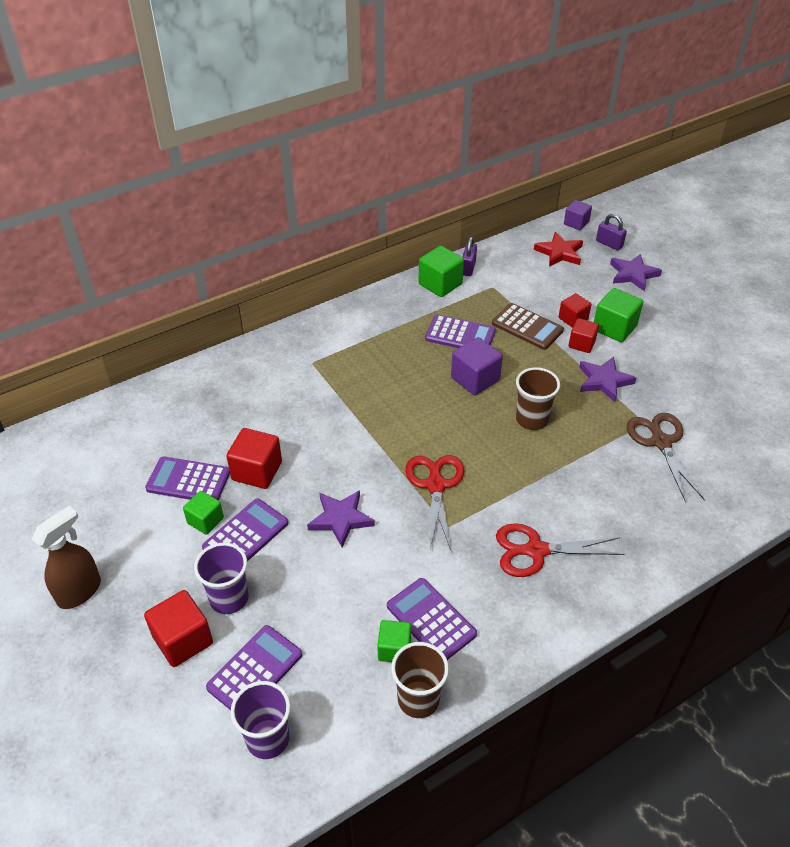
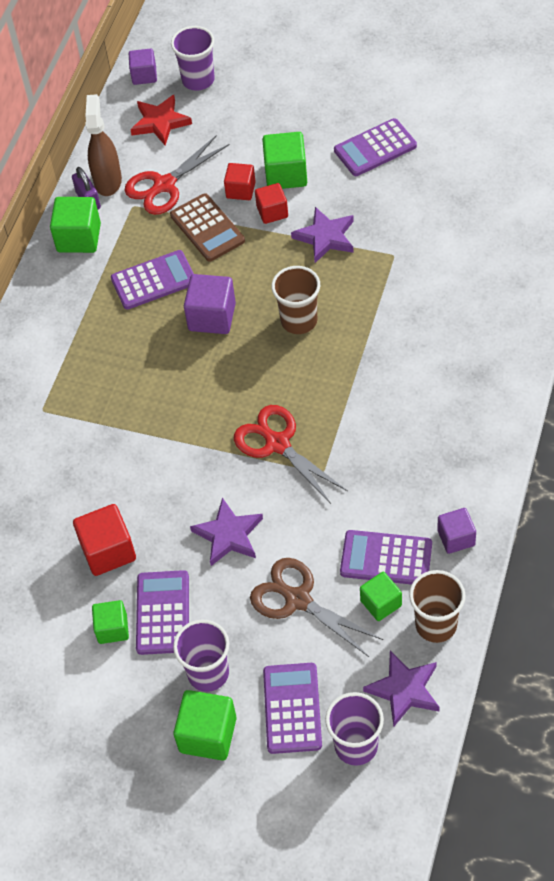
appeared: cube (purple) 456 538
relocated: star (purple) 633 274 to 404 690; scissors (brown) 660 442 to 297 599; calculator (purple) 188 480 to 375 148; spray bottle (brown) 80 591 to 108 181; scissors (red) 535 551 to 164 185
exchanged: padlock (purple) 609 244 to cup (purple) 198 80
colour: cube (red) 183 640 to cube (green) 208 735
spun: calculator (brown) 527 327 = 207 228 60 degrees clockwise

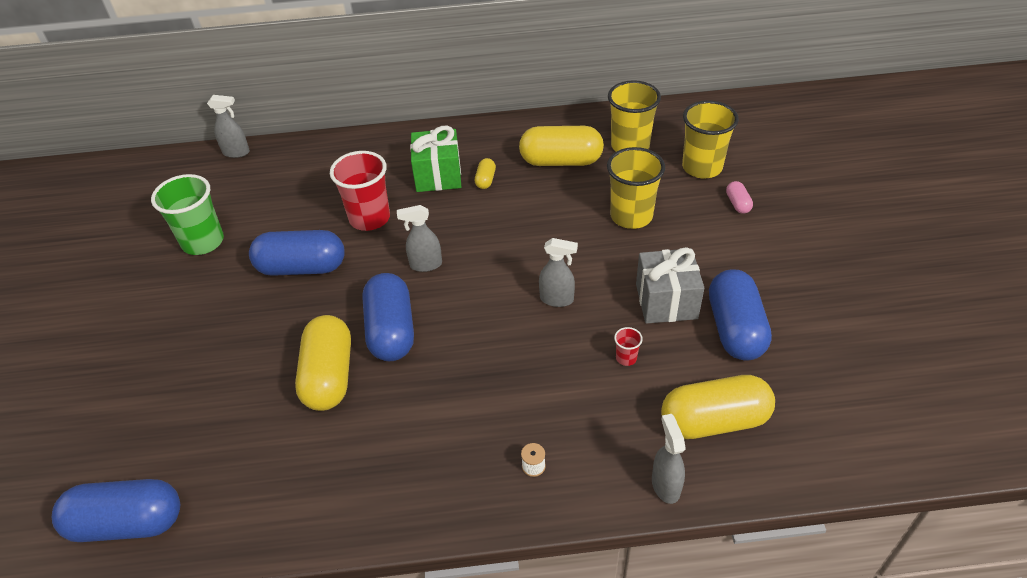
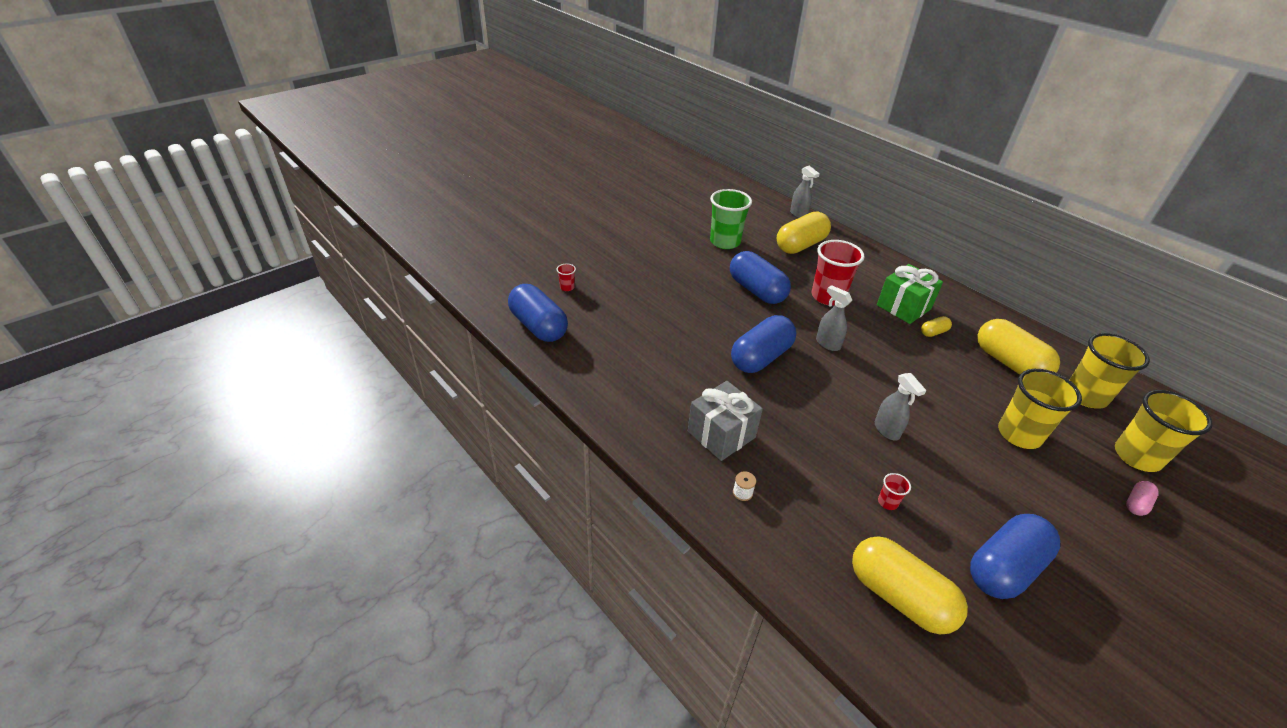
missing: spray bottle (grey) 665 485
appeared: cup (red) 567 287
relocated: gift (grey) 666 301 to 721 434; capsule (yellow) 329 376 to 800 245

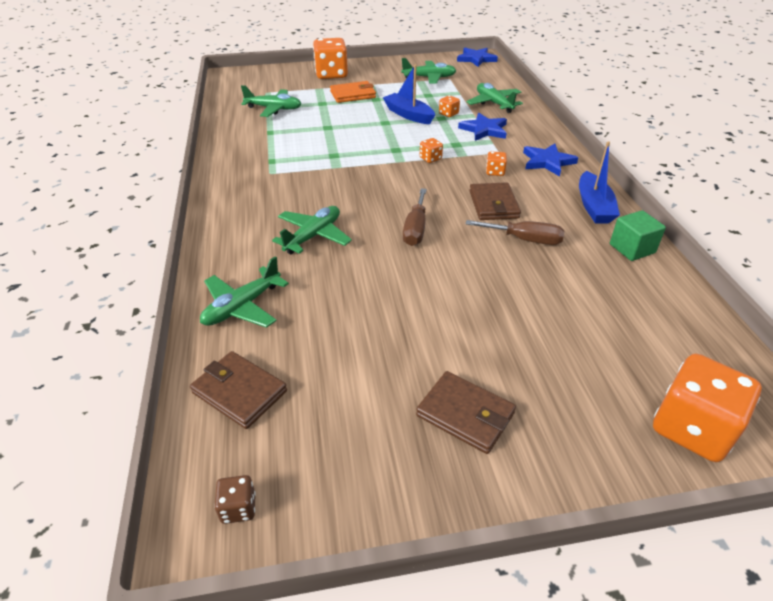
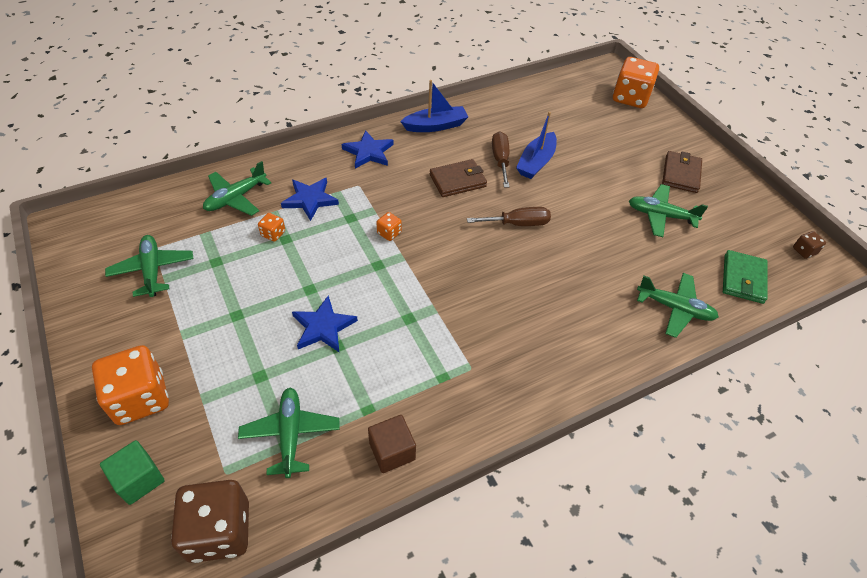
missing: wallet (orange) 353 95; dice (orange) 495 172
appeared: cube (brown) 392 451; dice (brown) 219 531
relocated: star (blue) 476 59 to 323 327; boat (blue) 408 115 to 536 162; plane (green) 313 236 to 660 215; cube (green) 632 248 to 139 479
colour: wallet (brown) 239 392 to wallet (green) 743 279

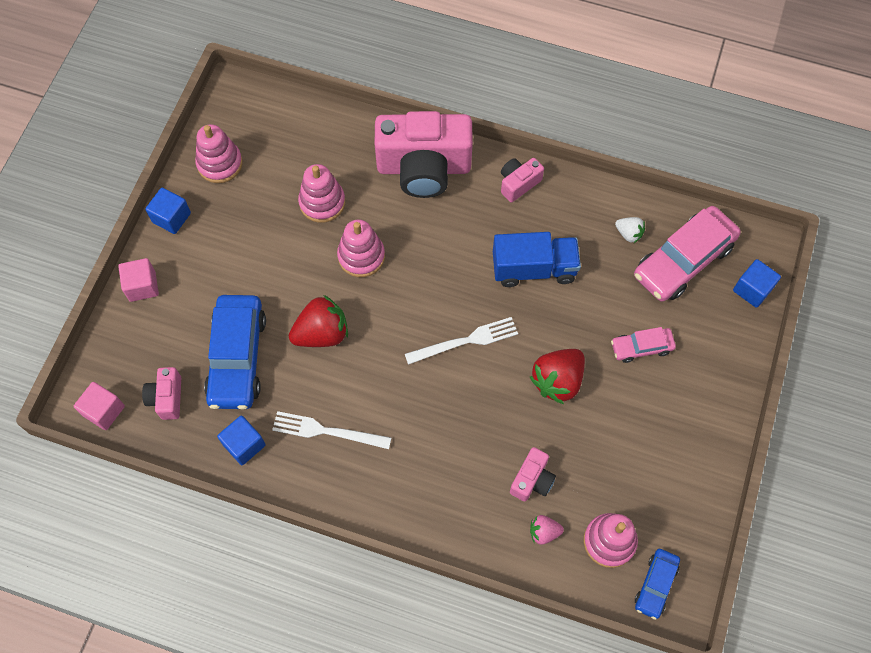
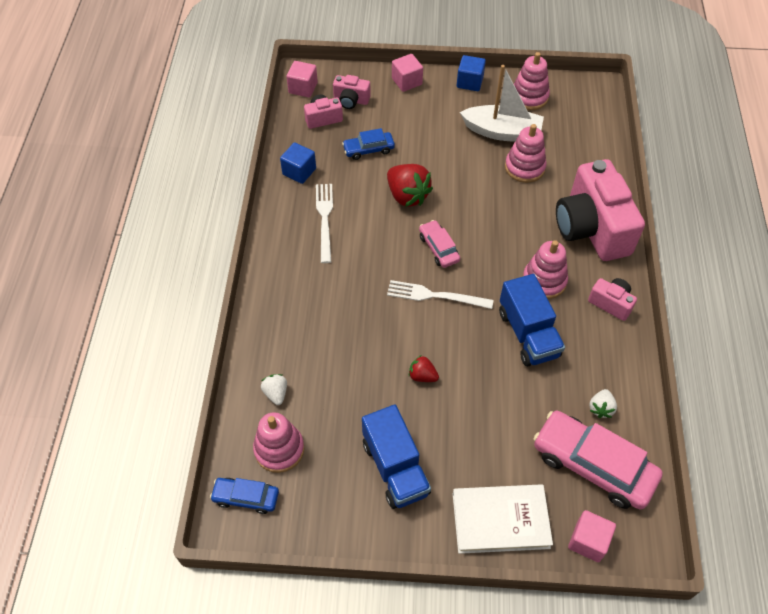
appeared: boat (white) 502 132; truck (blue) 395 468; book (white) 500 520
relocated: stacking toy (pink) 361 256 to 544 281; car (pink) 641 347 to 438 248; camera (pink) 532 480 to 351 100
colour: cube (blue) 752 289 to cube (pink) 588 541; strawberry (pink) 544 532 to strawberry (white) 276 393
spun: fork (white) 465 341 = 436 296 135 degrees clockwise
size: car (blue) 237 357 = 368 149 x0.52; strawberry (red) 557 381 = 422 376 x0.53

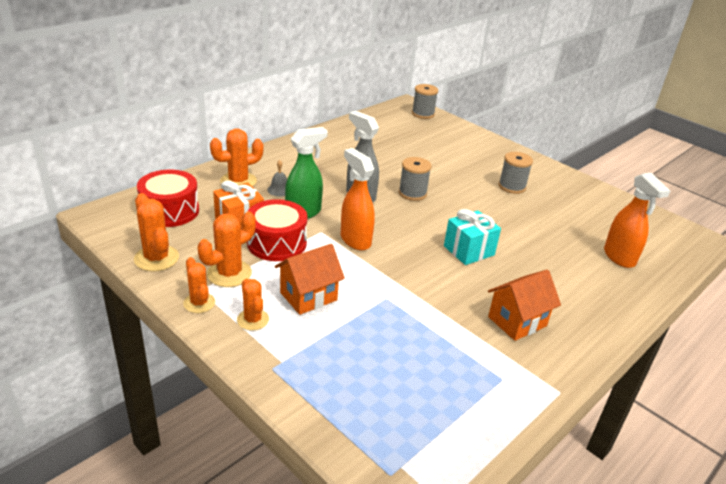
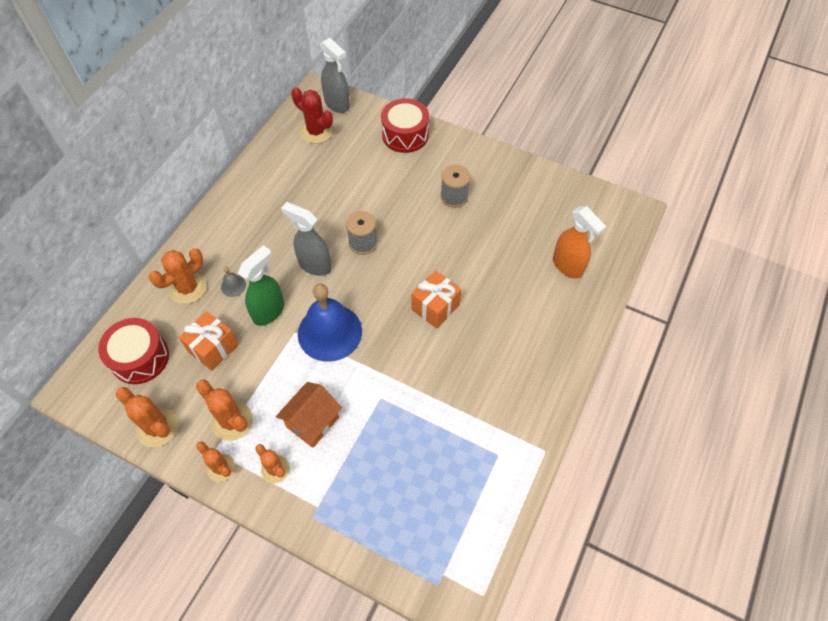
missing: house (orange) 517 321
appeared: cactus (red) 316 132
relocated: drum (red) 277 243 to 405 135
exchanged: spool (grey) 423 114 to spray bottle (grey) 337 104; spray bottle (orange) 355 240 to bell (blue) 330 332
colour: gift (turquoise) 469 250 to gift (orange) 435 307
spun: cactus (orange) 229 273 = 232 421 75 degrees counterclockwise

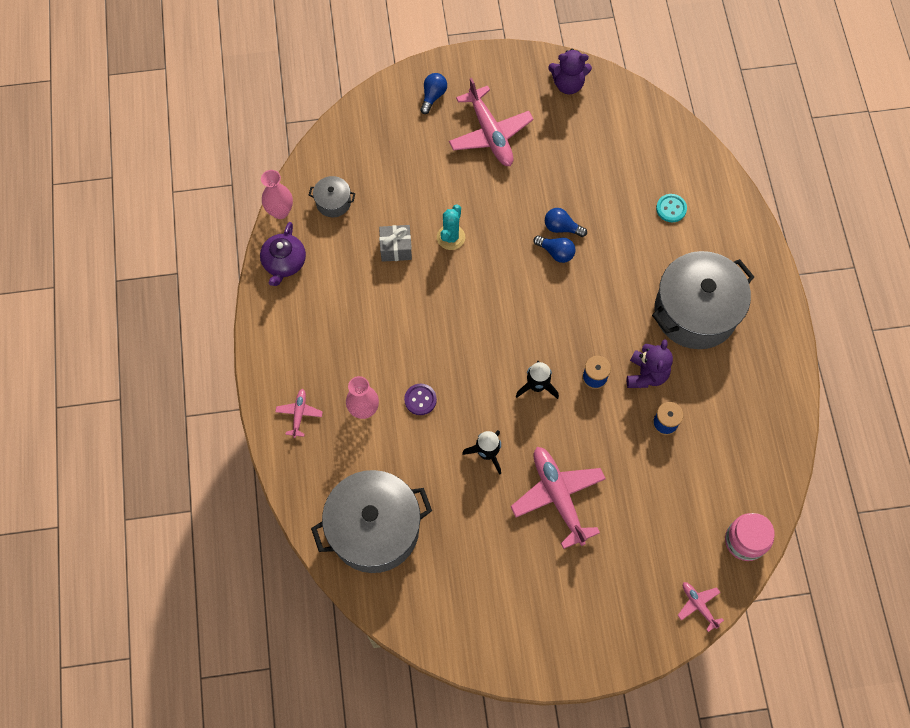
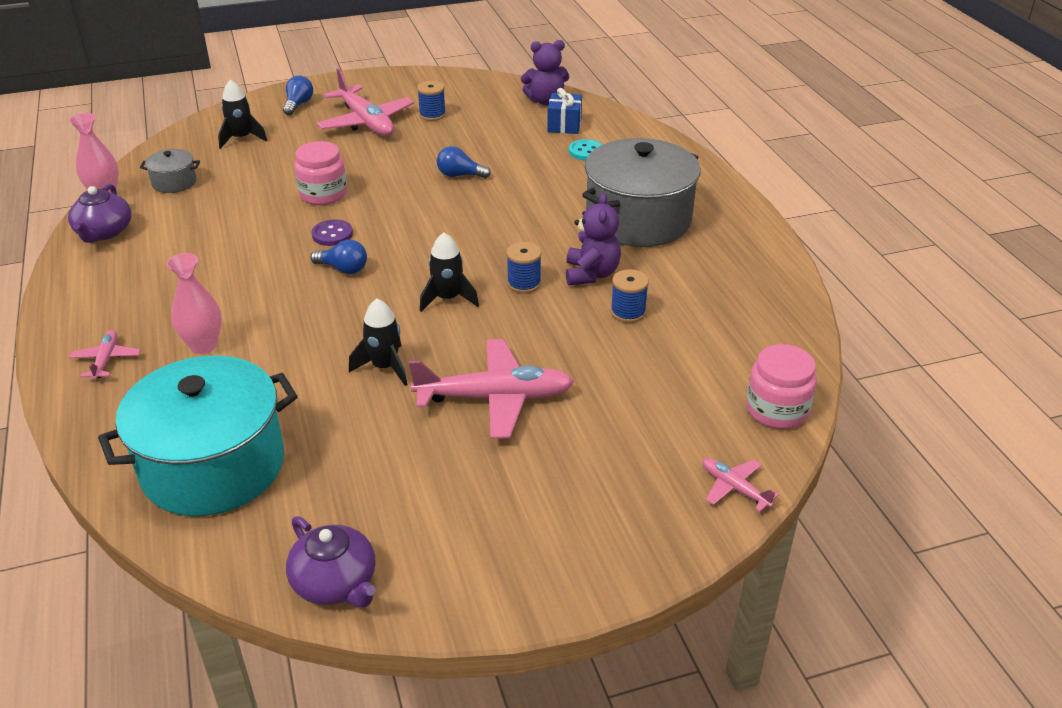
missing: gift (grey) 396 248
appeared: rocket (black) 241 138; spool (blue) 432 115; gift (blue) 564 125; teapot (purple) 335 583
relocated: teddy bear (purple) 568 84 to 546 101; light bulb (blue) 556 252 to 343 269; button (purple) 420 400 to 332 234
exchanged: cactus (turquoise) 451 237 to jar (pink) 323 194
colour: pot (grey) 374 529 to pot (turquoise) 213 466
spun: plane (pink) 558 497 = 494 398 120 degrees clockwise

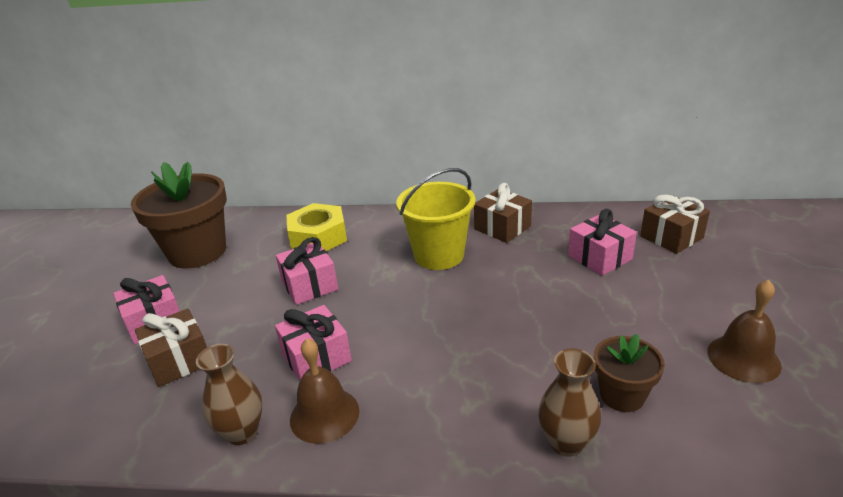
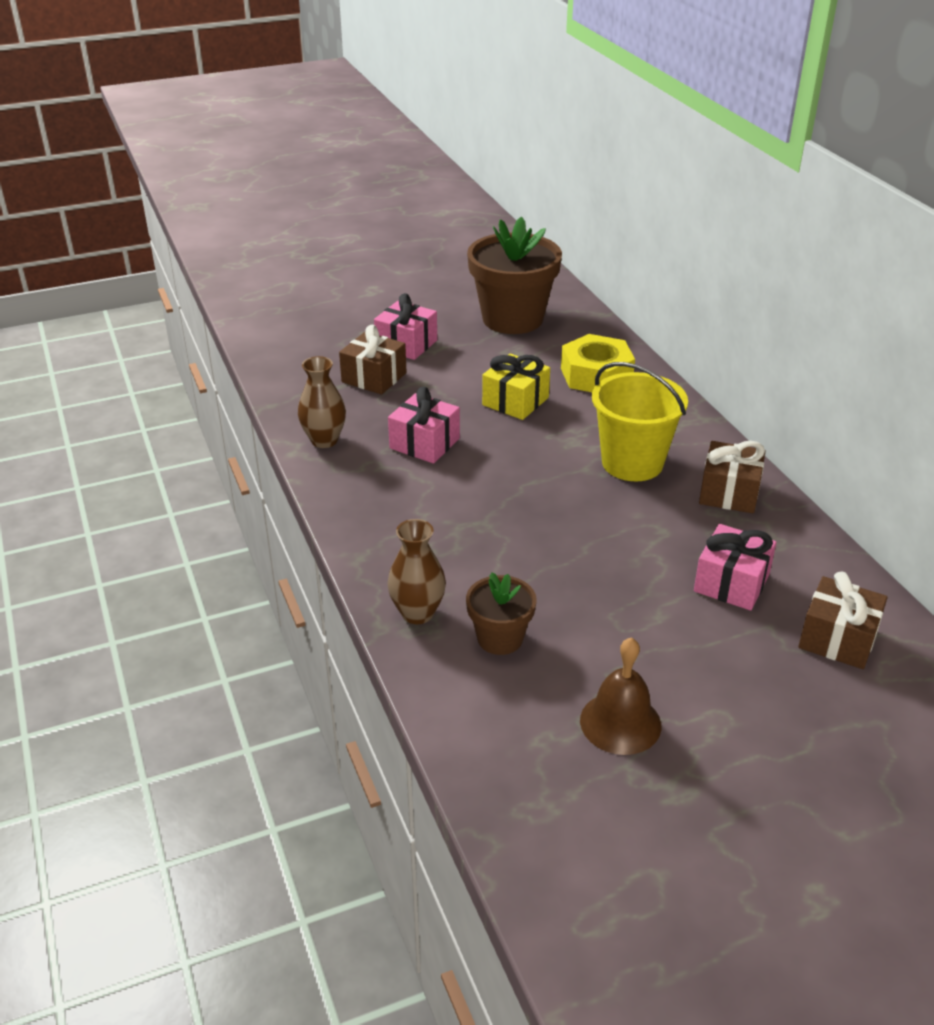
missing: bell (brown) 324 415
colour: gift (pink) 309 285 to gift (yellow) 515 401

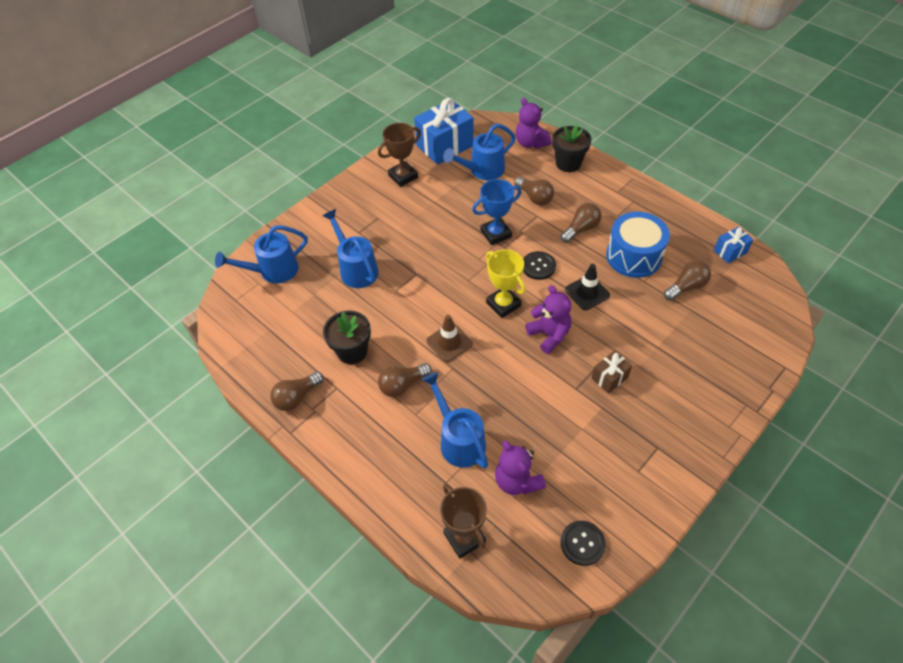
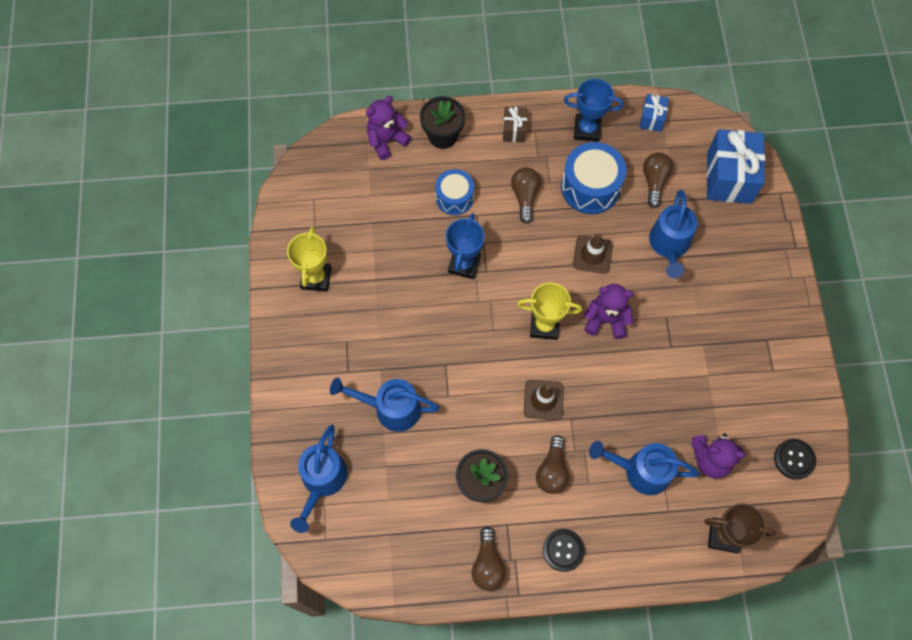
appeared: trophy (blue) 587 130
relocated: gift (blue) 445 146 to 729 177; watering can (blue) 482 171 to 669 246; button (black) 538 266 to 563 550; gift (brown) 609 378 to 514 130
exchanged: light bulb (brown) 534 197 to drum (blue) 454 198
colour: trophy (brown) 403 176 to trophy (yellow) 316 278; traffic cone (black) 587 292 to traffic cone (brown) 592 254
spun: teddy bear (purple) 530 143 = 387 140 135 degrees clockwise

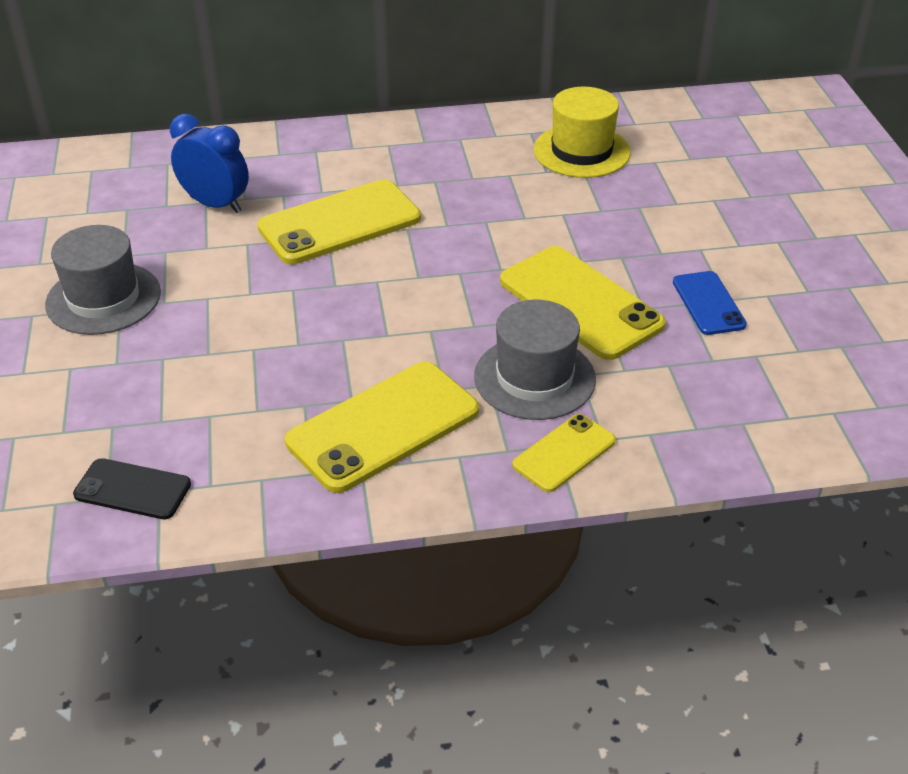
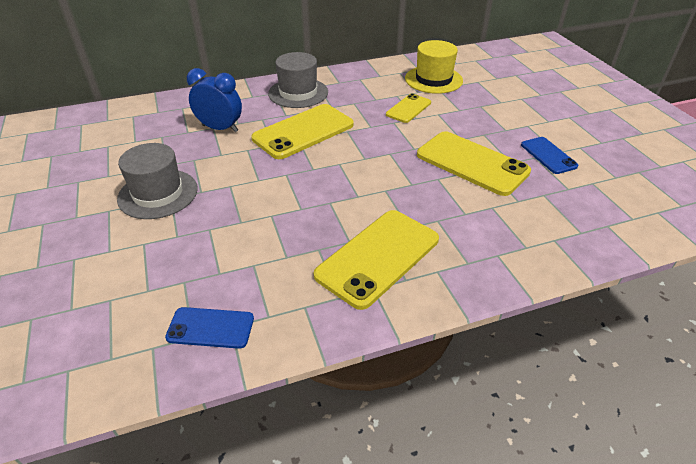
relocated: hat (grey) 534 378 to 298 93; phone (yellow) 564 453 to 408 108
colour: phone (black) 132 489 to phone (blue) 210 328

